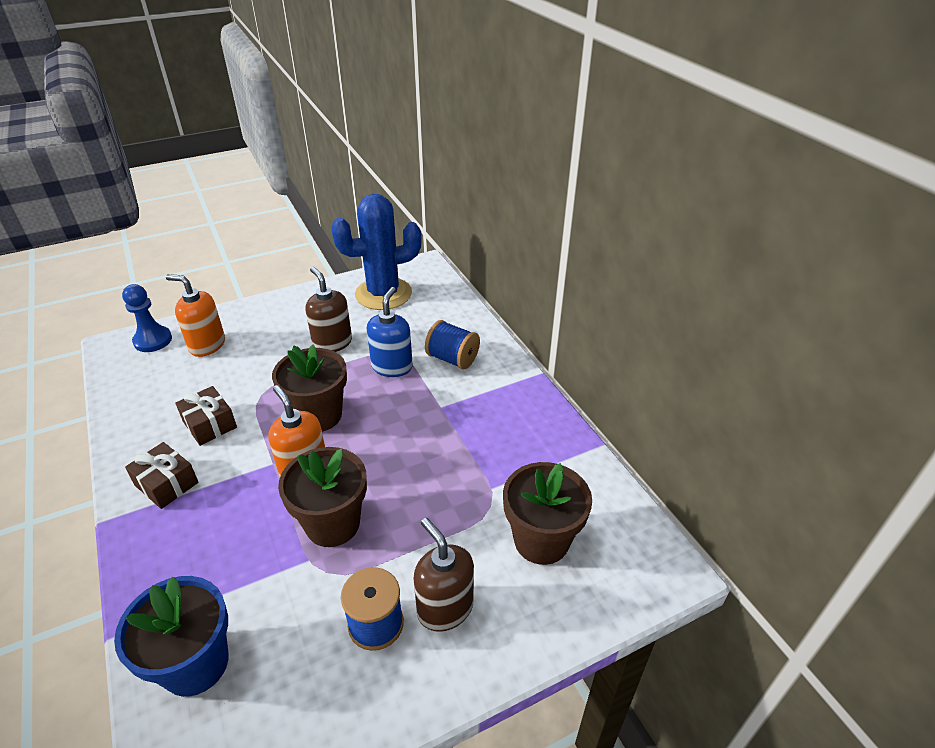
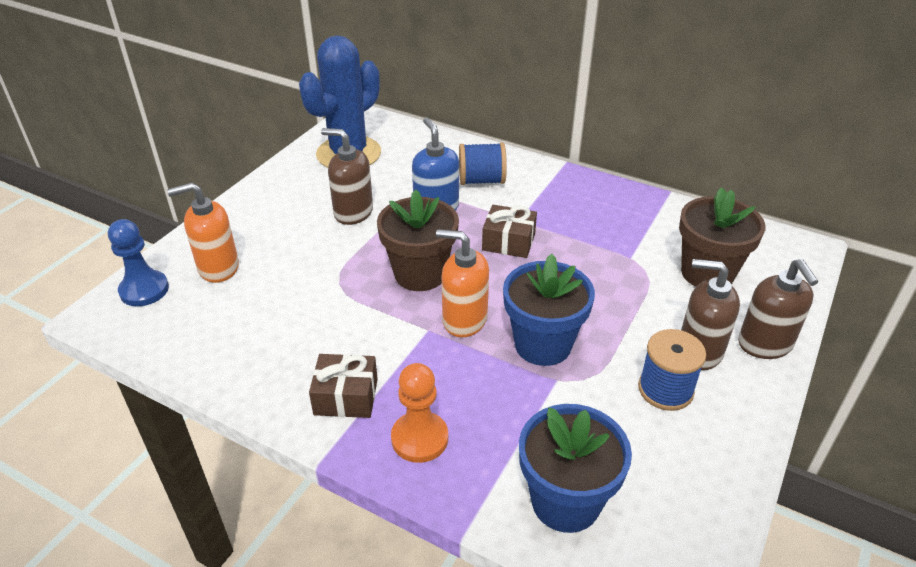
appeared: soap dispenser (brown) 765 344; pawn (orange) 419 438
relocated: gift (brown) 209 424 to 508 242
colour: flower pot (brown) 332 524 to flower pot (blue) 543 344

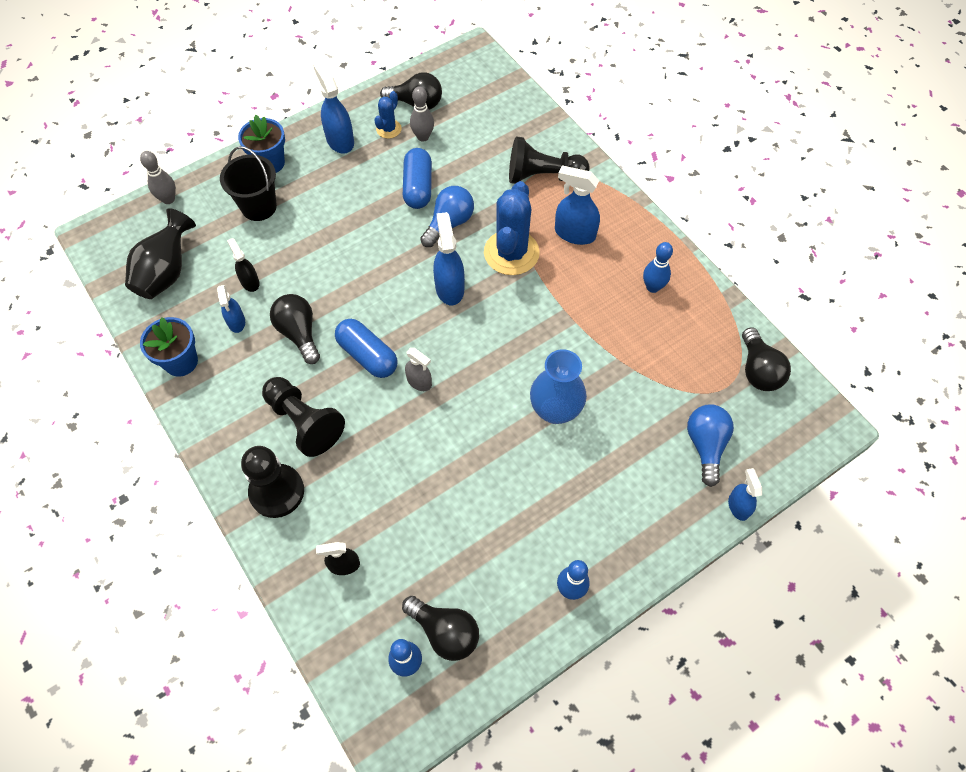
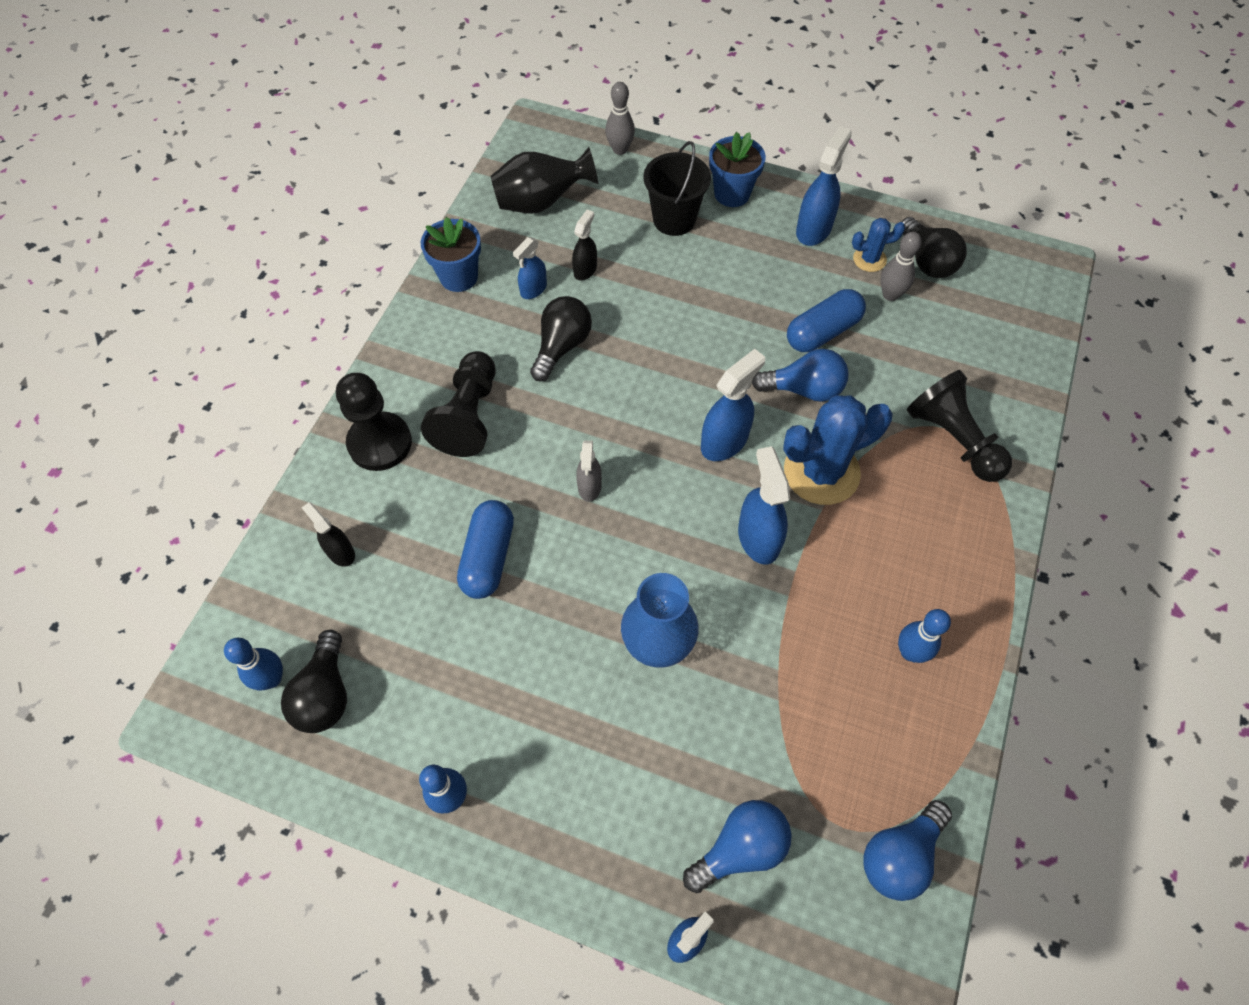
relocated: spray bottle (blue) 574 233 to 758 537; capsule (blue) 367 355 to 488 557
colour: light bulb (black) 758 370 to light bulb (blue) 899 855

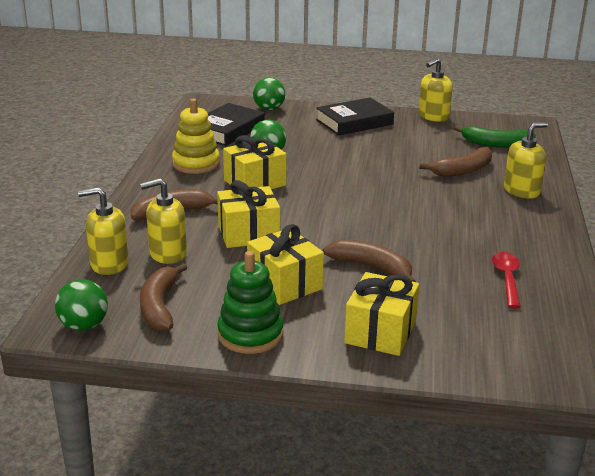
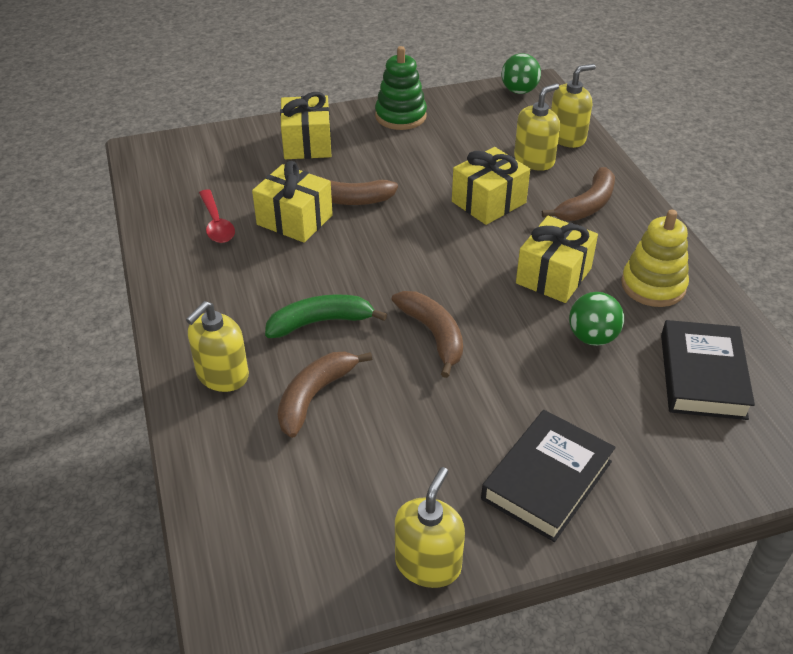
missing: ball (green) 269 109
relocated: banana (green) 495 144 to 320 322; gift (yellow) 284 284 to 294 220; banana (brown) 159 306 to 433 335

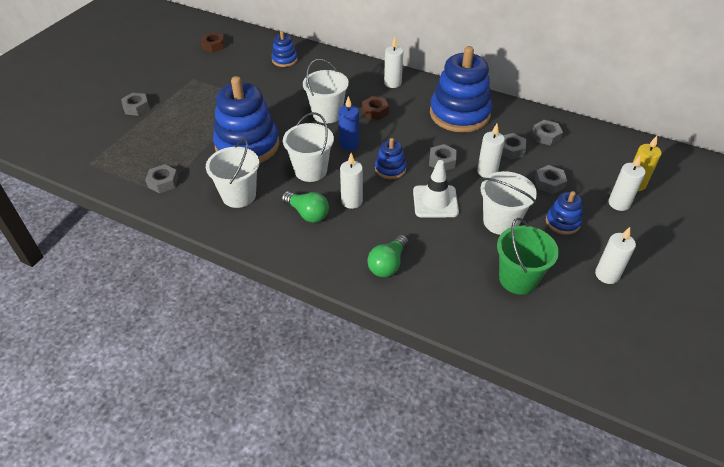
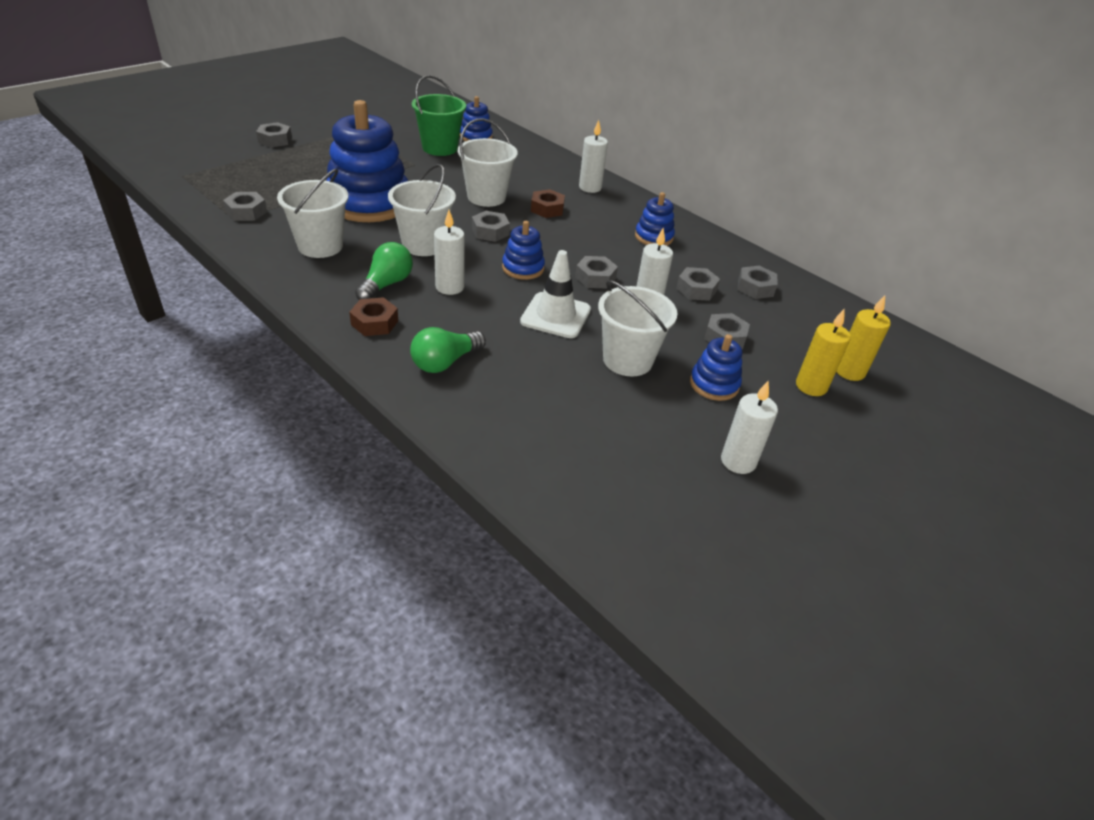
relocated: nut (brown) 213 46 to 374 323; bucket (green) 518 279 to 440 148
exchanged: candle (blue) 349 144 to nut (grey) 490 232
colour: candle (white) 619 203 to candle (yellow) 811 386
spun: light bulb (green) 307 213 = 386 284 120 degrees counterclockwise
size: stacking toy (blue) 459 114 = 653 237 x0.47

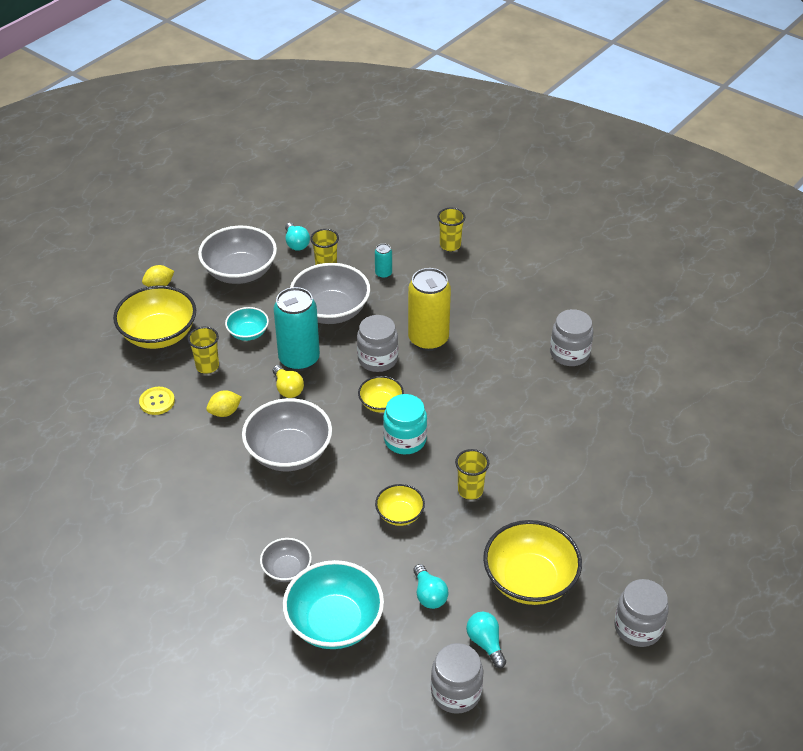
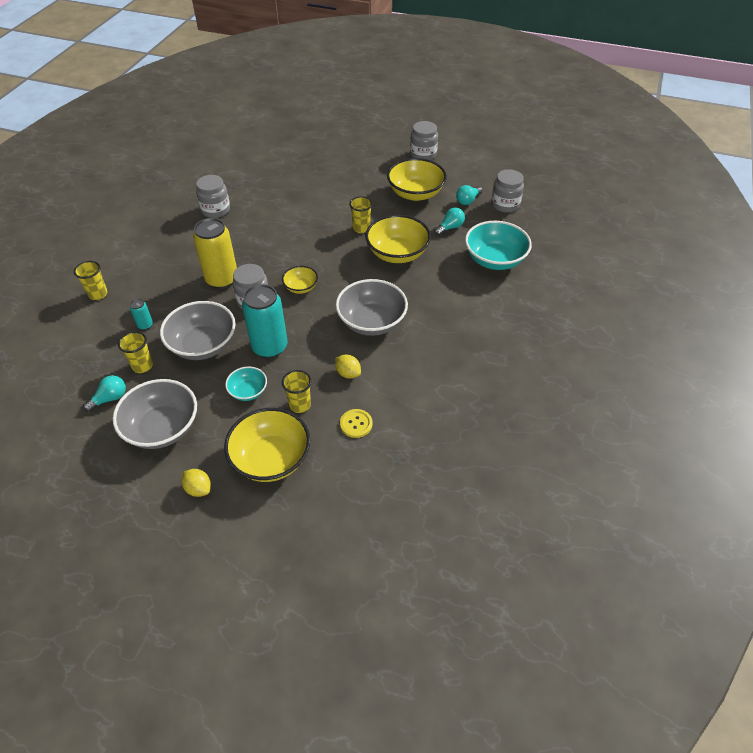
missing: light bulb (yellow) 288 389; jar (turquoise) 405 440; bowl (grey) 287 569
size: bowl (yellow) 400 514 = 397 253 x1.88

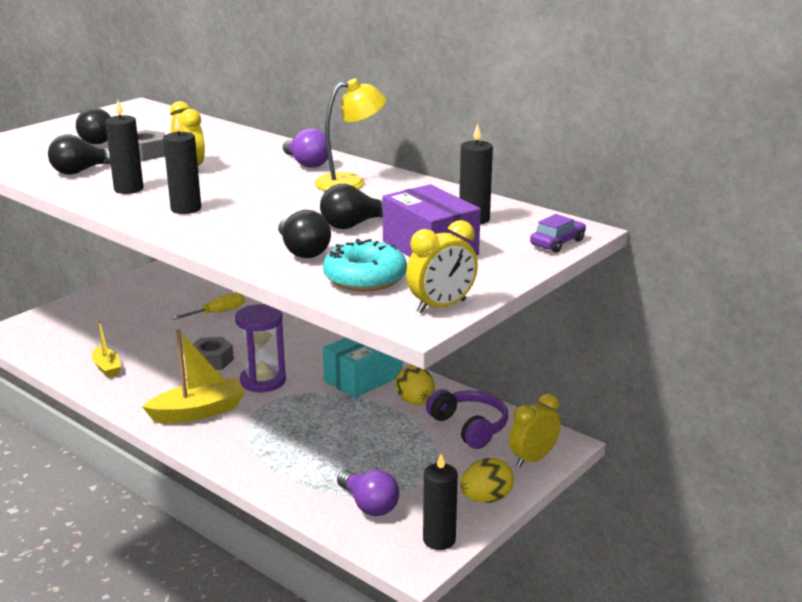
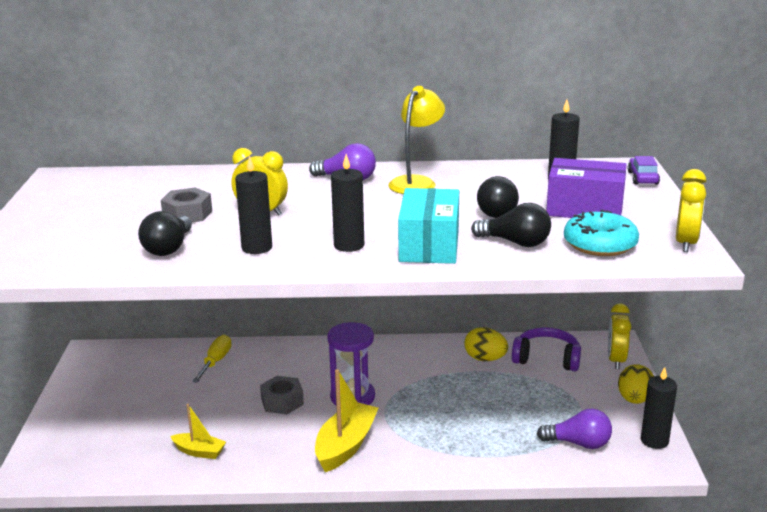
missing: light bulb (black) 96 140
relocated: box (turquoise) 363 378 to 429 245

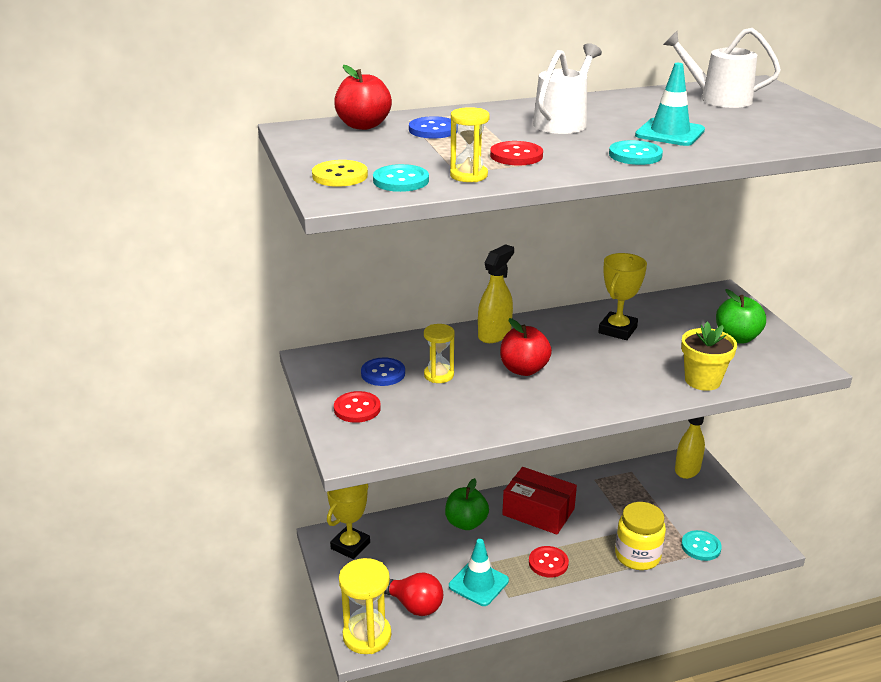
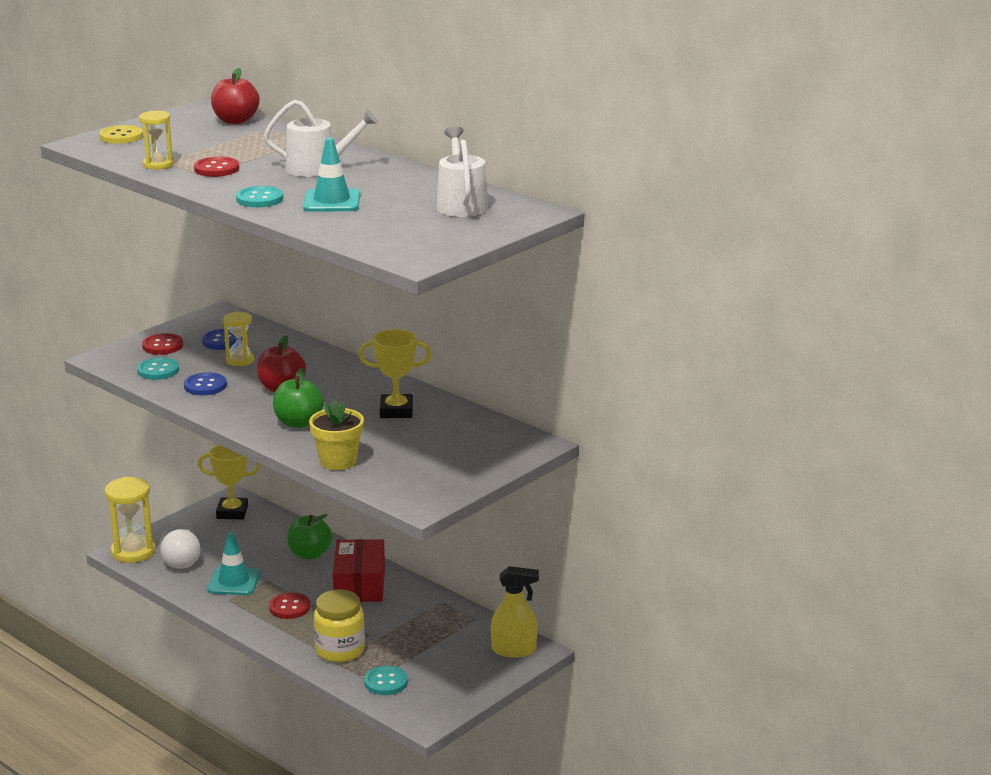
missing: spray bottle (yellow) 494 334
relocated: button (blue) 433 130 to 205 386; button (turquoise) 401 180 to 158 370; apple (green) 737 338 to 298 423
colour: light bulb (red) 413 605 to light bulb (white) 183 561

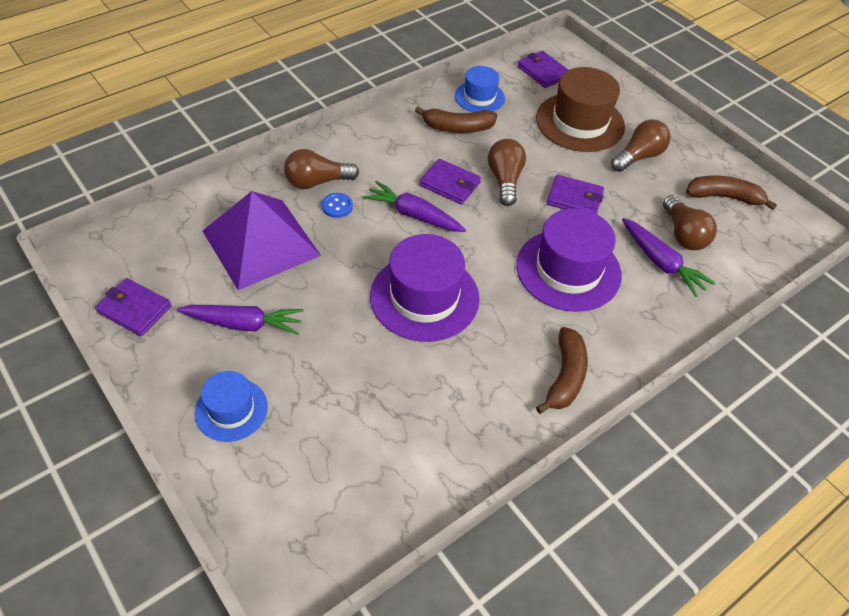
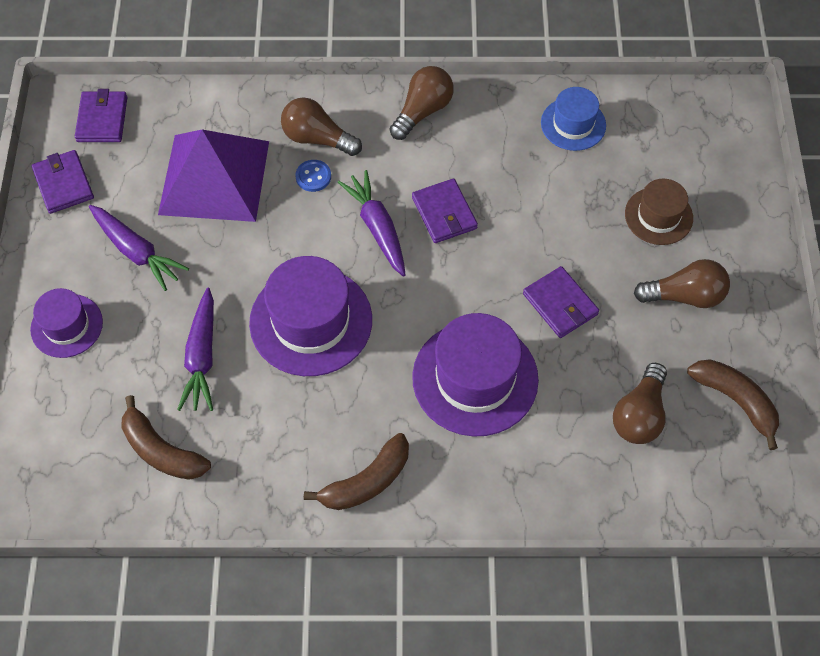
relocated: wallet (purple) 543 72 to 102 119; banana (brown) 457 128 to 161 450; light bulb (brown) 504 180 to 422 111; carrot (purple) 661 263 to 202 357
colour: hat (blue) 231 409 to hat (purple) 67 326
size: hat (brown) 580 122 = 658 216 x0.58

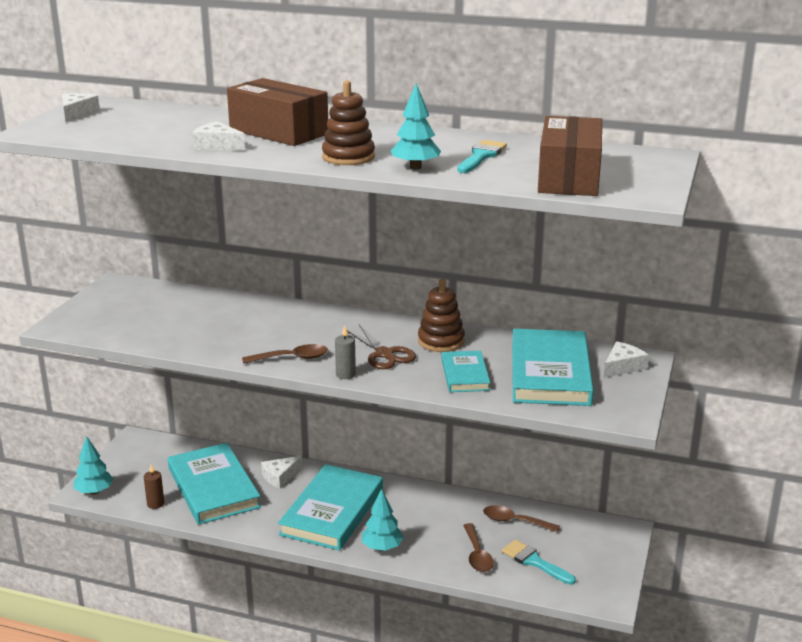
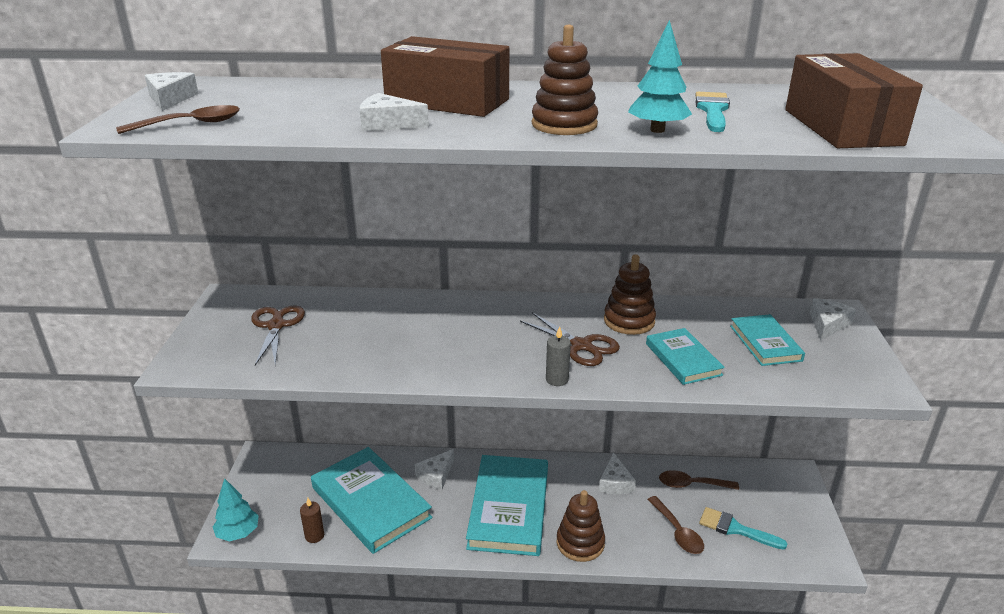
appeared: scissors (brown) 276 326; cheese (white) 615 482
relocated: spoon (brown) 292 358 to 190 124
exchanged: tree (turquoise) 382 547 to stacking toy (brown) 580 543
size: book (turquoise) 550 373 = 765 343 x0.54

